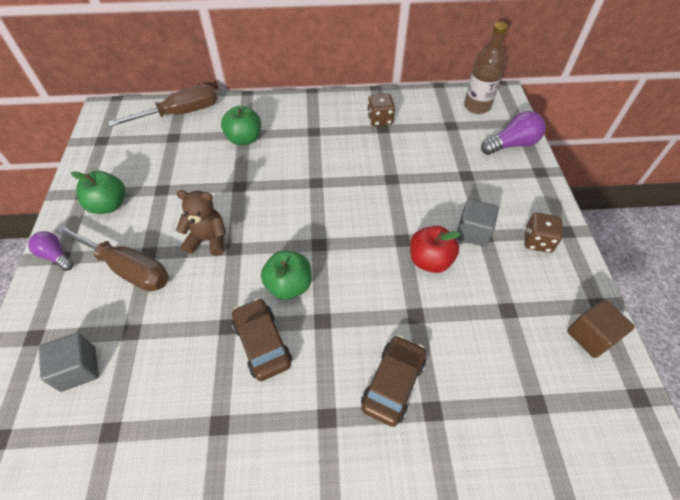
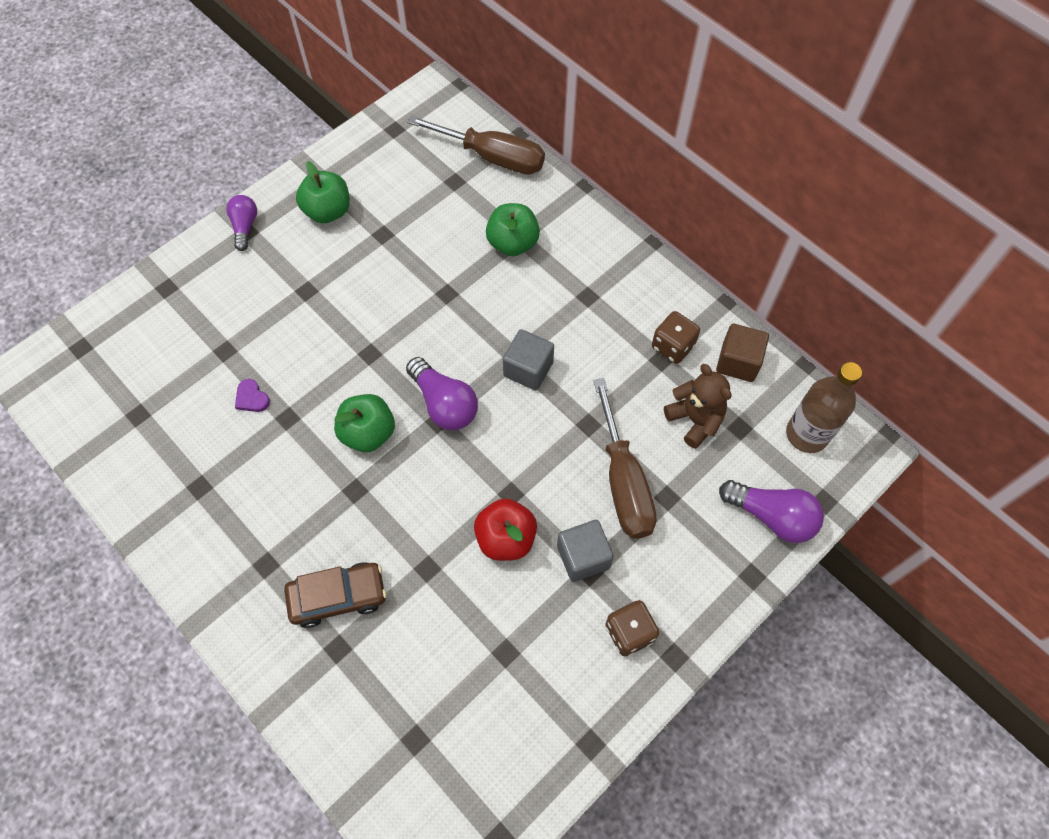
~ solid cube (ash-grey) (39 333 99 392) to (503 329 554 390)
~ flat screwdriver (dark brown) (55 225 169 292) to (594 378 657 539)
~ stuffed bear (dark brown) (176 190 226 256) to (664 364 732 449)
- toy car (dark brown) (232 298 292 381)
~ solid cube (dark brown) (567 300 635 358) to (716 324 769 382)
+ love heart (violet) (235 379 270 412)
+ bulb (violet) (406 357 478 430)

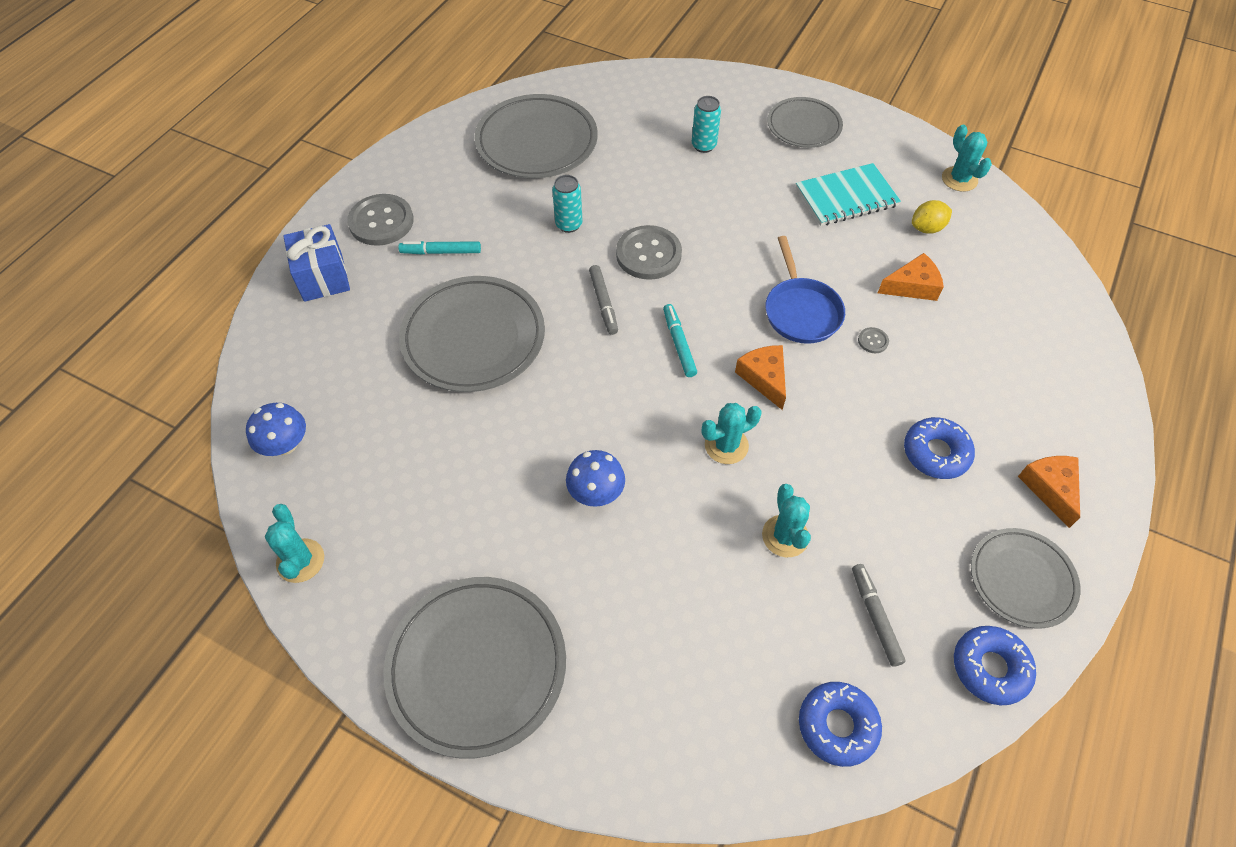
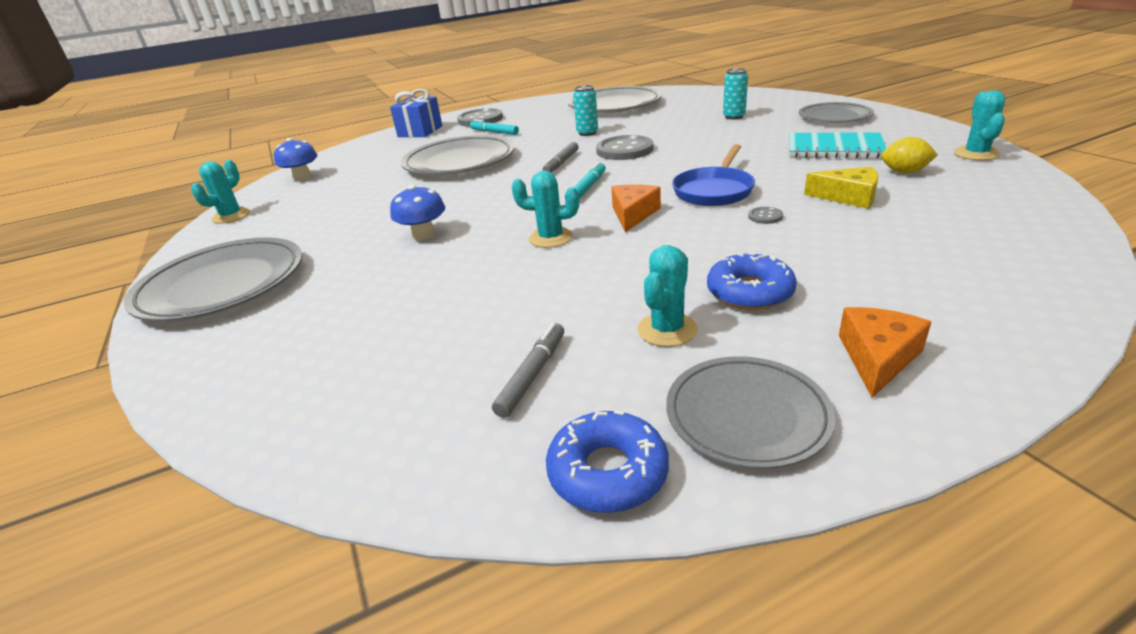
~ prickly plant (teal) (762 484 811 557) to (638 245 698 347)
- doughnut (cobalt) (799 682 882 767)
~ cheese wedge (orange) (878 253 944 301) to cheese wedge (golden) (804 167 878 209)

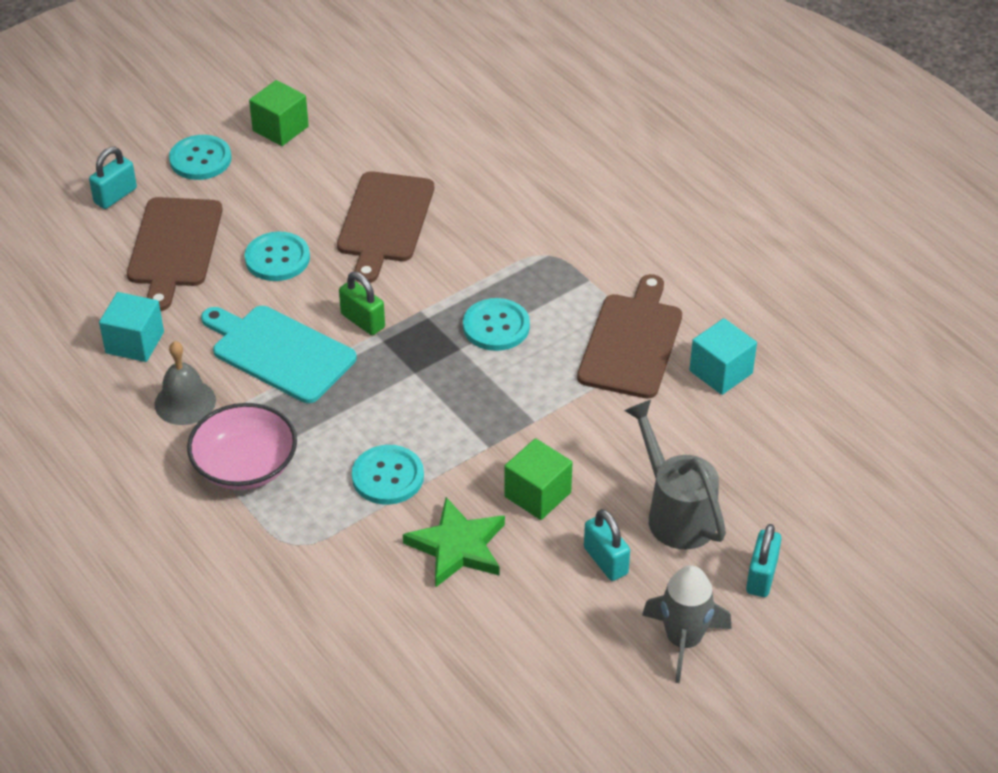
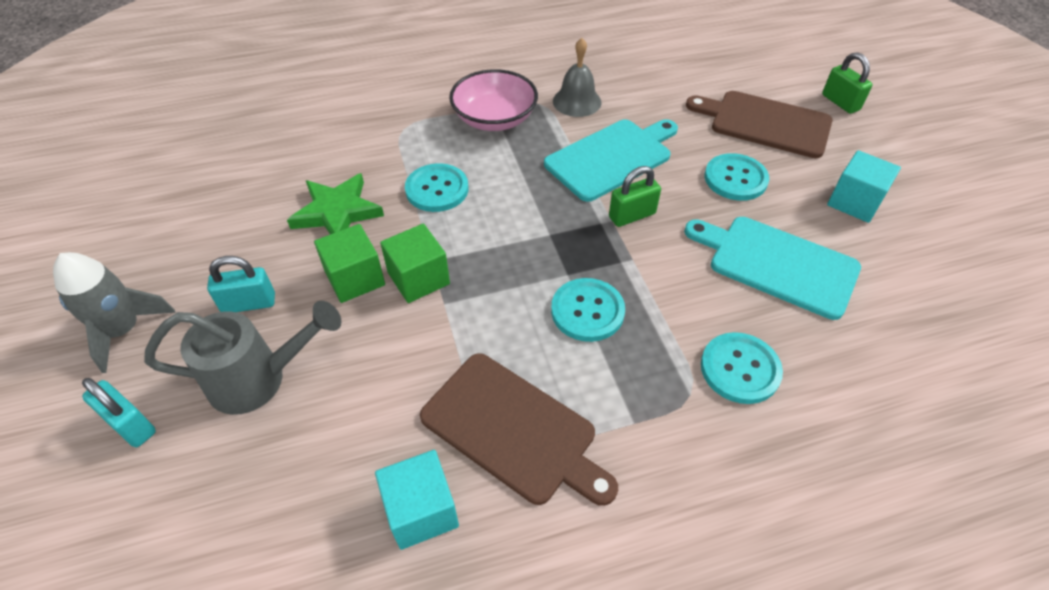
~ small lock (teal) (89 147 137 209) to small lock (emerald) (822 52 873 114)
~ solid cube (teal) (99 292 164 362) to (827 150 901 223)
~ button (teal) (169 135 232 180) to (701 332 783 404)
~ solid cube (emerald) (249 80 309 146) to (380 224 450 303)
~ bread board (dark brown) (337 171 434 283) to bread board (teal) (684 217 861 320)

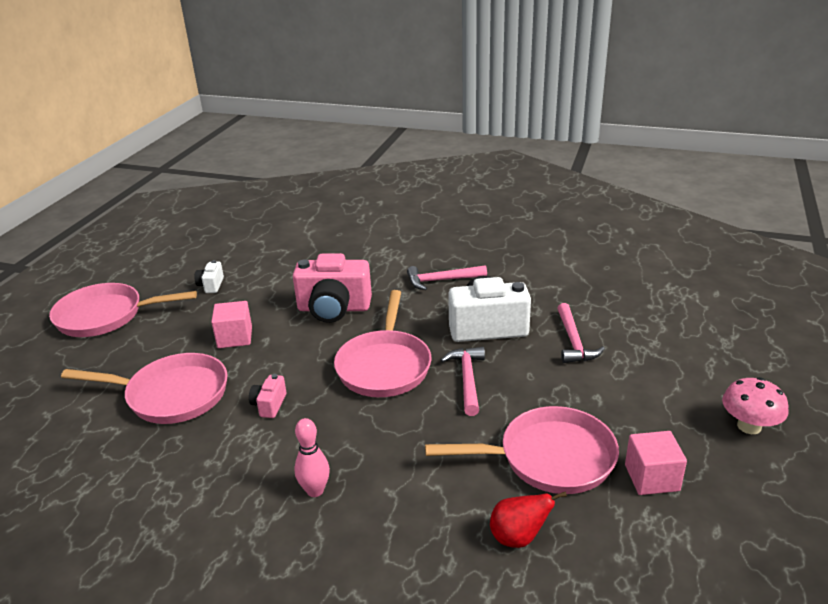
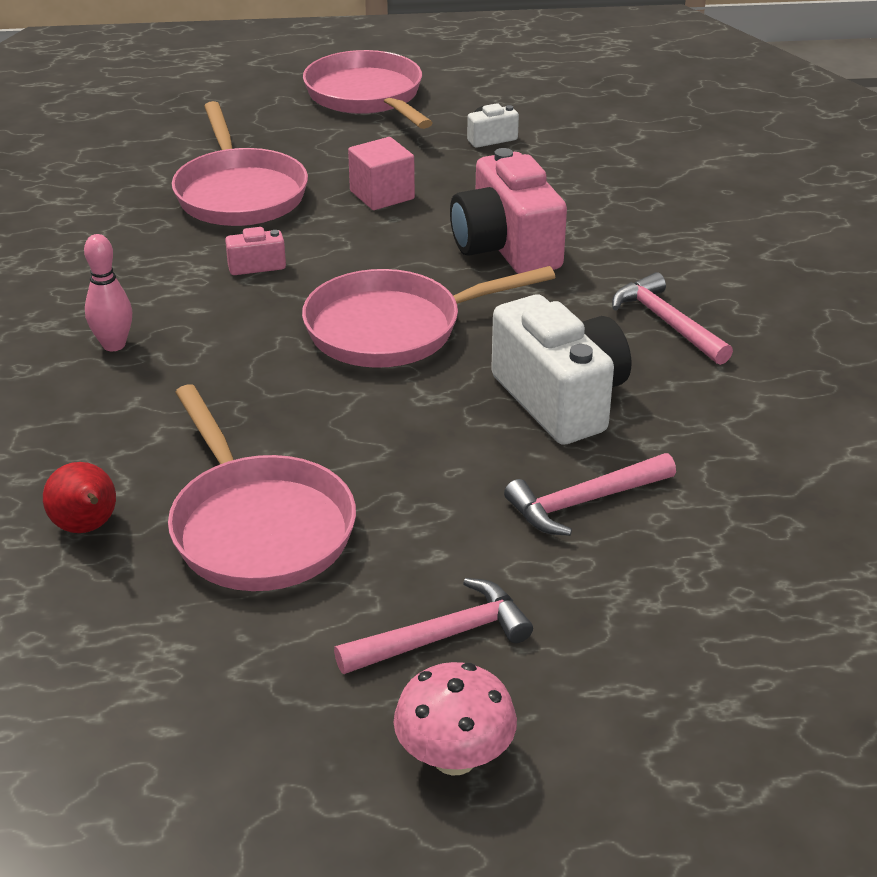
~ claw hammer (rose-pink) (441 347 485 416) to (334 578 533 674)
- solid cube (rose-pink) (625 431 687 495)

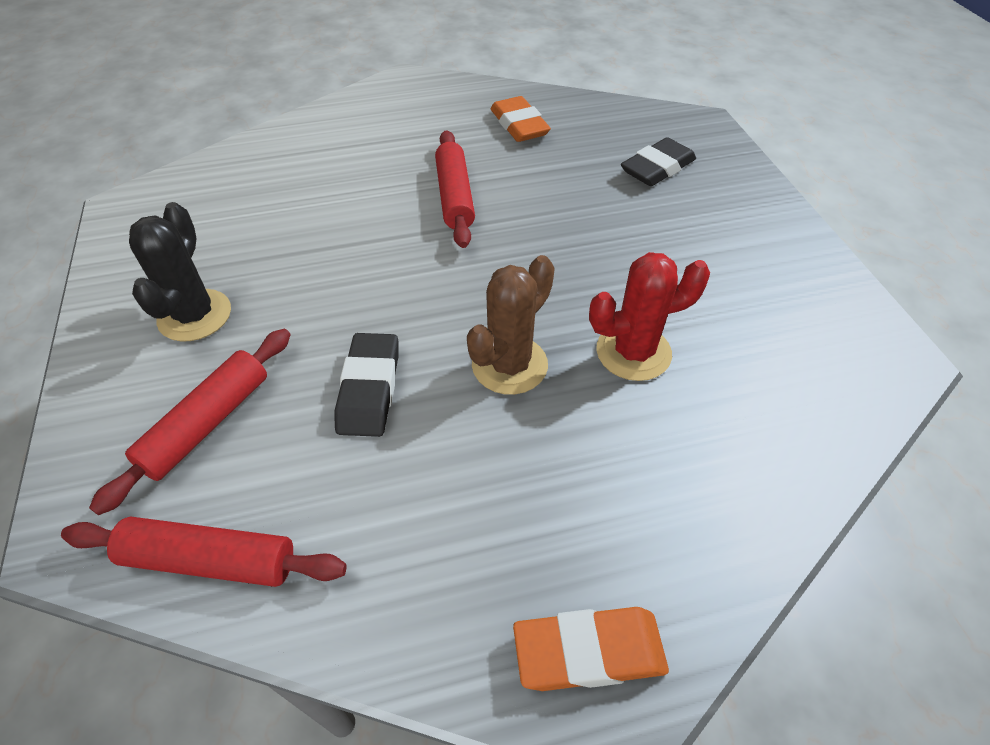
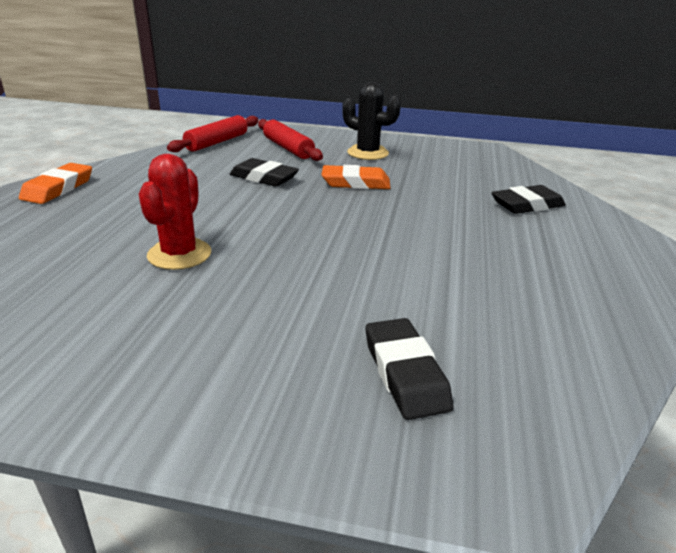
- pastry roller (crimson) (435 130 475 248)
- prickly plant (dark brown) (467 255 555 395)
~ gum eraser (orange) (491 96 551 142) to (322 165 391 189)
+ gum eraser (jet-black) (491 185 566 214)

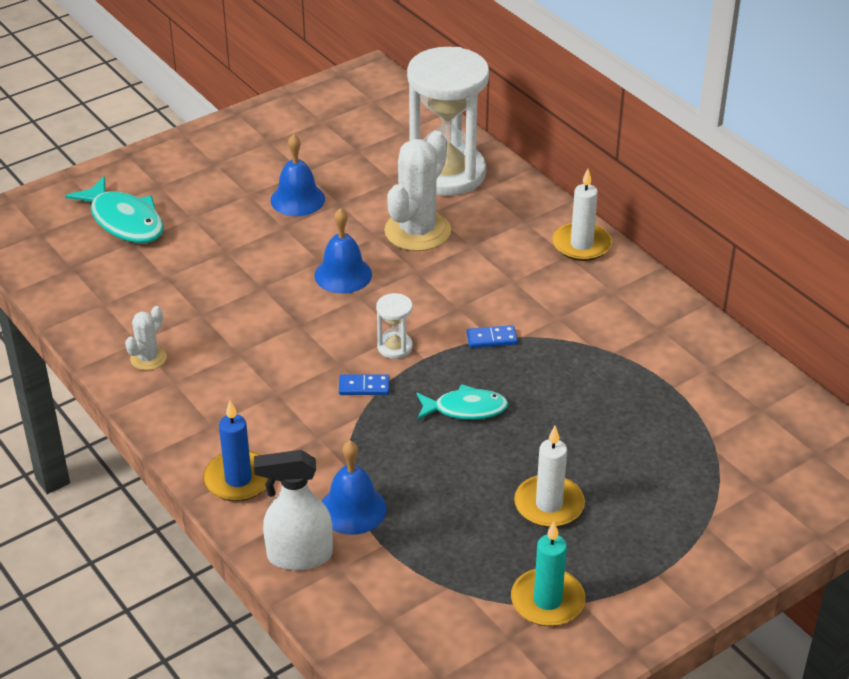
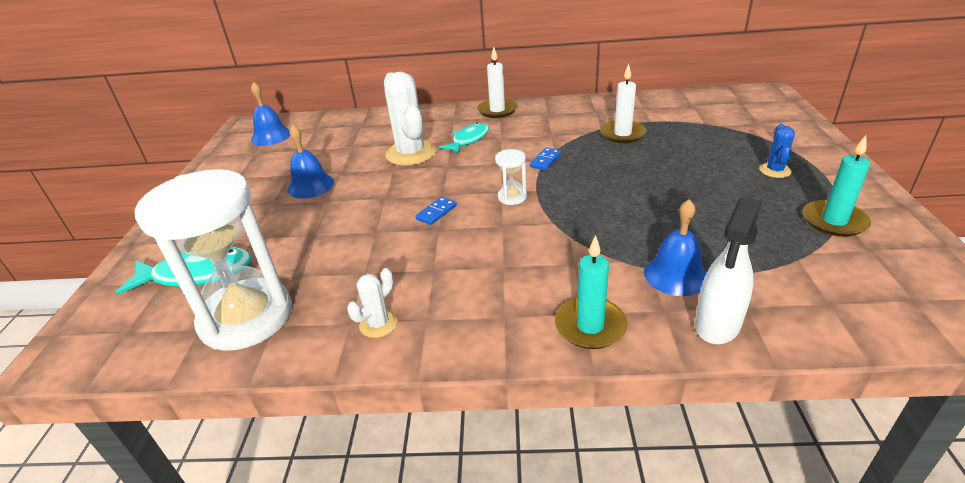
~ prickly plant (pure white) (125 306 167 370) = (347 268 398 338) 60 degrees clockwise
~ candle (cobalt) (203 401 268 502) to candle (teal) (555 235 627 349)
~ school bell (cobalt) (314 208 372 294) to (251 82 290 146)
~ domino piece (cobalt) (339 374 390 395) to (415 197 457 225)
~ sand timer (pure white) (407 47 489 196) to (135 169 292 351)
~ fish figure (teal) (416 384 509 420) to (439 123 489 154)
~ candle (pure white) (514 426 585 528) to (600 64 646 143)
+ prickly plant (cobalt) (759 124 795 178)

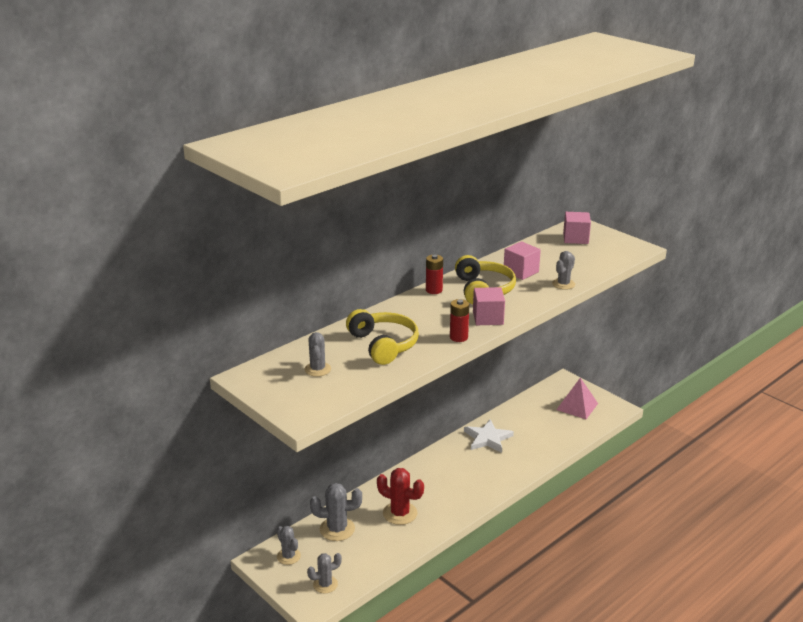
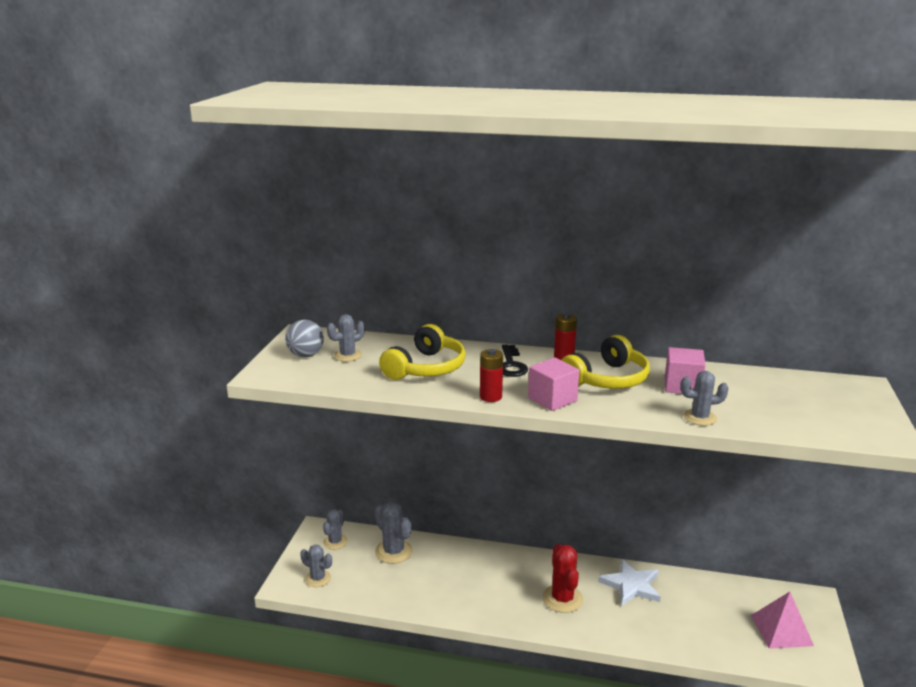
~ prickly plant (crimson) (377 468 424 525) to (542 544 583 613)
- solid cube (rose-pink) (563 212 591 244)
+ play ball (ash-grey) (285 320 324 357)
+ key (jet-black) (502 345 528 377)

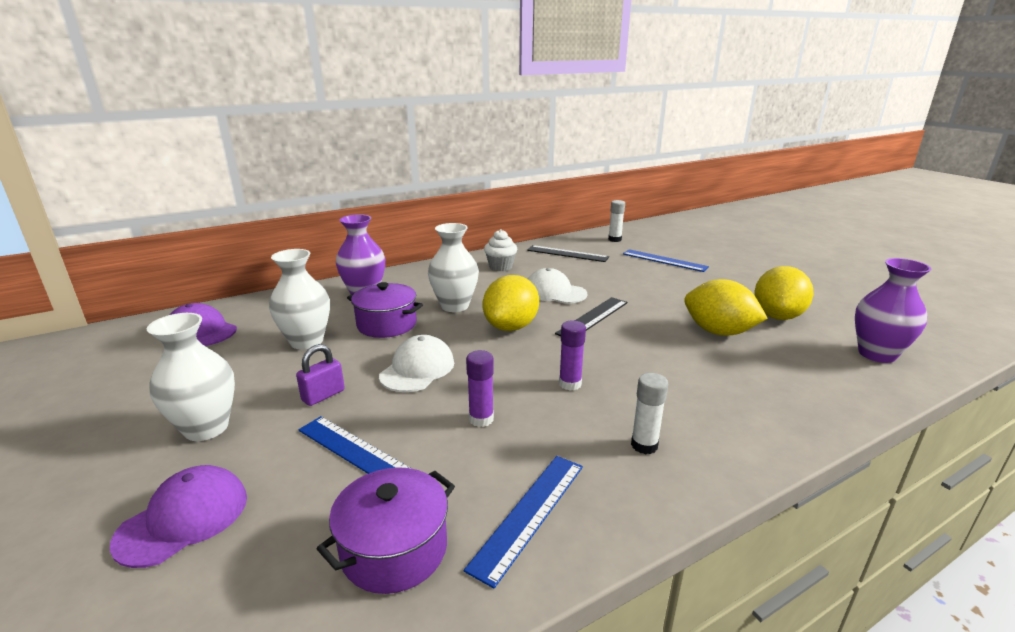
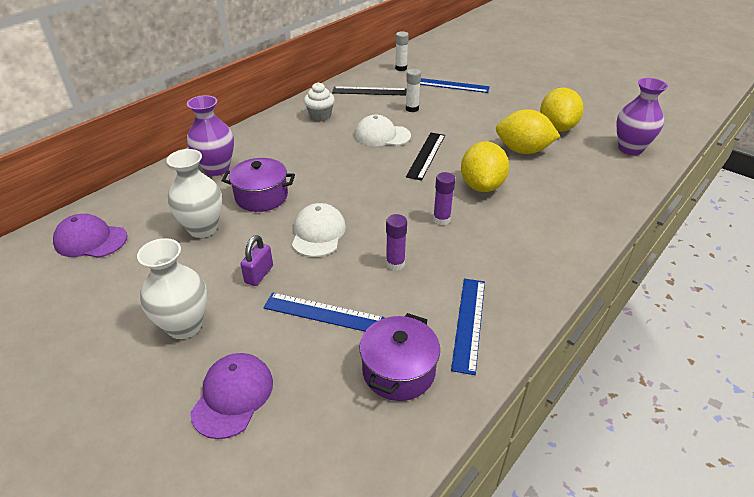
- vase (pure white) (428 223 479 312)
~ toy lemon (golden) (482 275 539 331) to (461 141 509 192)
~ glue (pure white) (631 373 668 454) to (406 69 421 112)

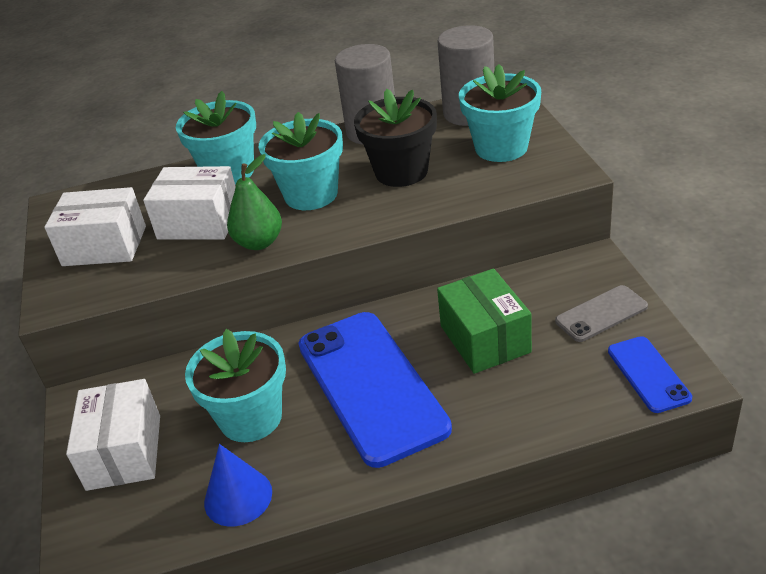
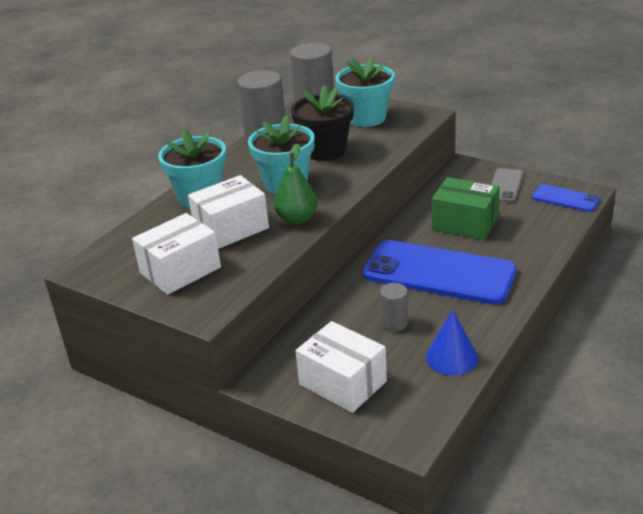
~ plant pot (teal) (185 329 286 442) to cylinder (ash-grey) (380 283 408 332)

